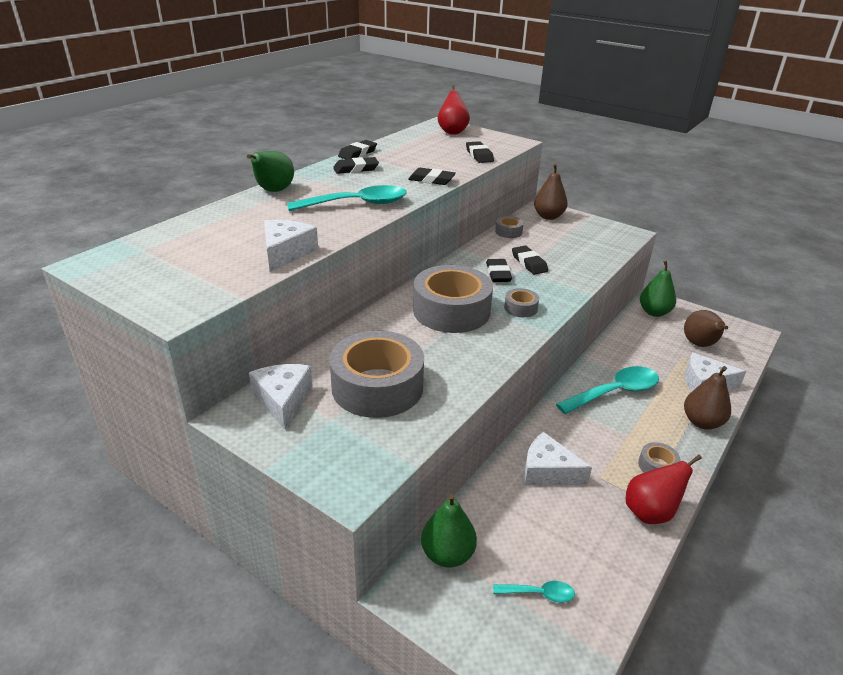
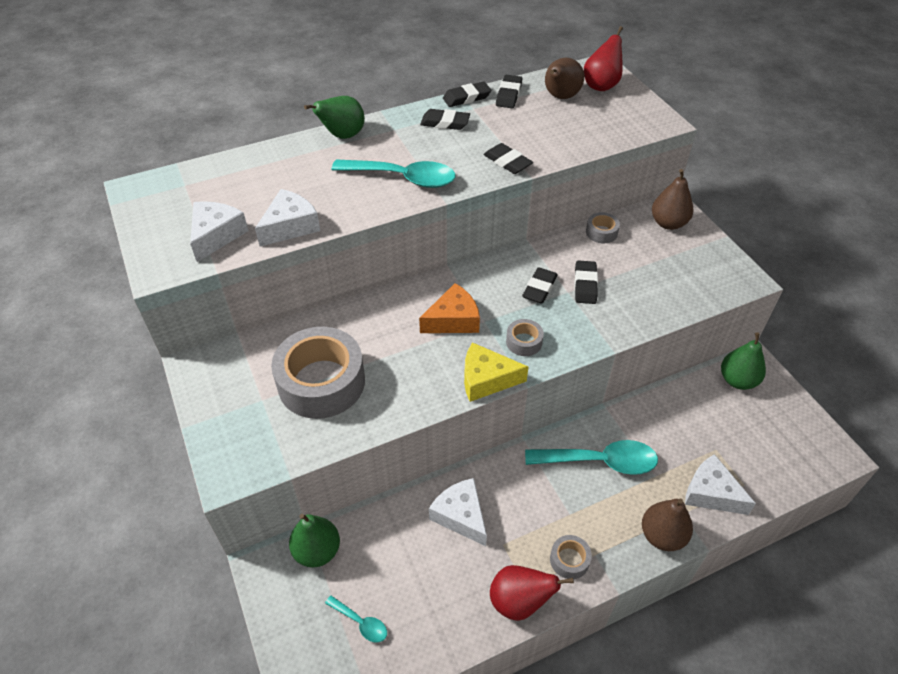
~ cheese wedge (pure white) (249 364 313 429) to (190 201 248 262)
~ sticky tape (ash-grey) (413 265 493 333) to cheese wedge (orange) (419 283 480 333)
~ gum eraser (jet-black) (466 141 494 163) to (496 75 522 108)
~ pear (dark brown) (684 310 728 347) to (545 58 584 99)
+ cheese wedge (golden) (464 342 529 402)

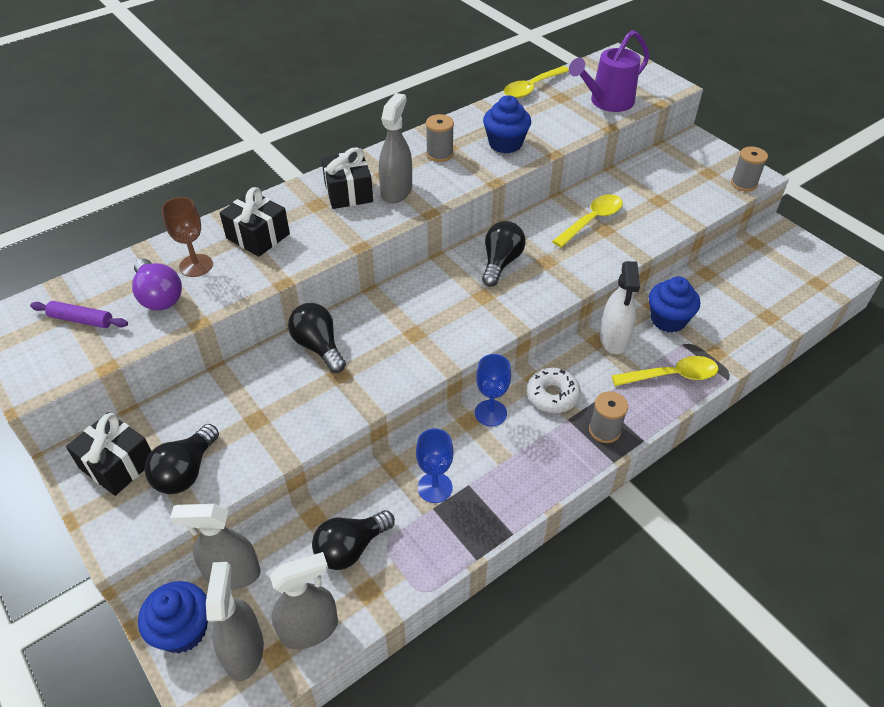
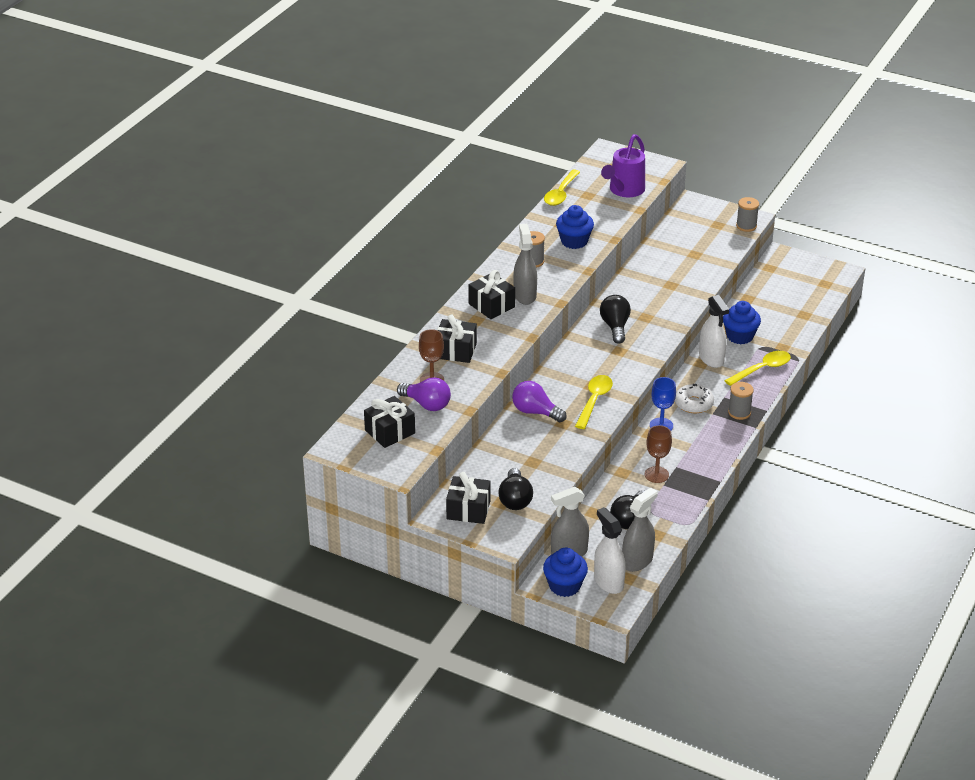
~ pastry roller (violet) (30 301 128 328) to wrapped gift (jet-black) (364 396 415 448)
~ spray cleaner (ash-grey) (206 562 264 681) to spray cleaner (pure white) (594 507 626 594)
~ bulb (jet-black) (288 303 346 373) to bulb (violet) (512 381 567 422)
~ wine glass (cobalt) (416 428 454 503) to wine glass (dark brown) (645 425 672 483)
~ tablespoon (golden) (552 194 623 248) to (575 375 613 429)

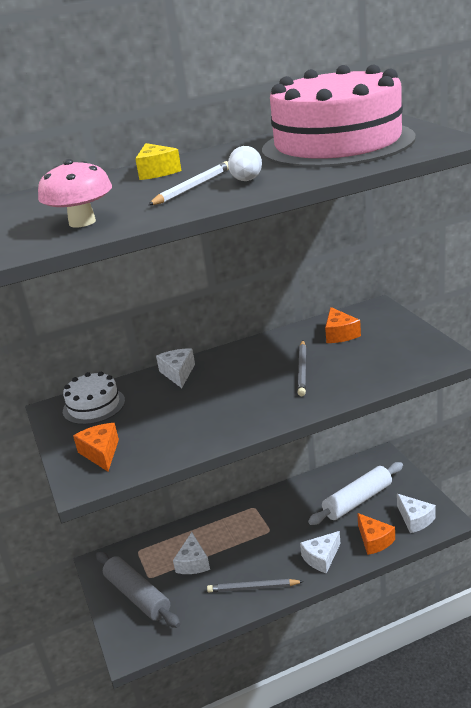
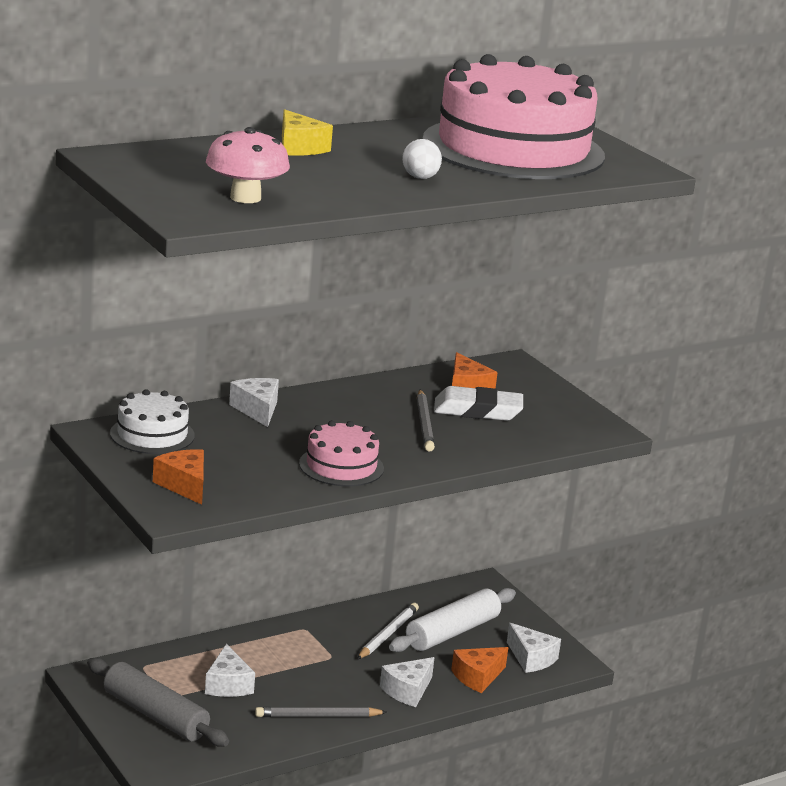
~ wooden pencil (pure white) (148 161 229 205) to (357 603 419 660)
~ cheese wedge (orange) (357 513 395 555) = (451 647 508 693) 90 degrees clockwise
+ cake (rose-pink) (299 421 384 486)
+ gum eraser (pure white) (434 386 523 421)

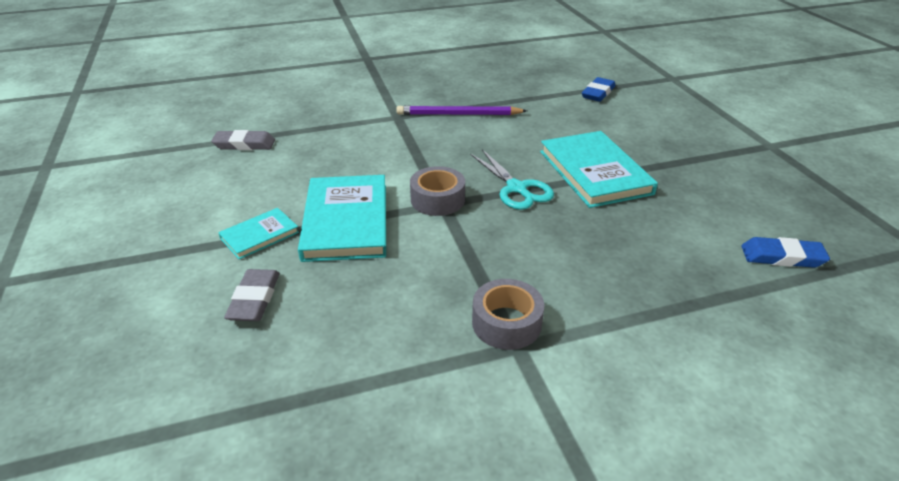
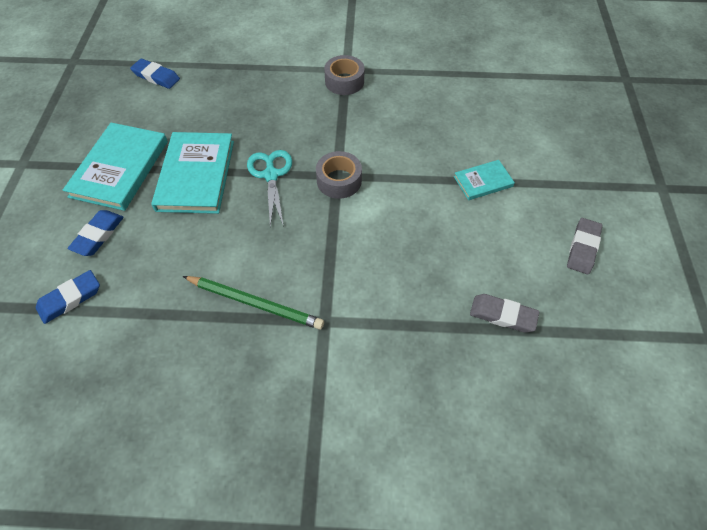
~ gum eraser (ash-grey) (224 269 280 321) to (567 218 603 274)
~ hardback (teal) (298 175 386 262) to (63 123 168 211)
~ wooden pencil (violet) (397 106 527 115) to wooden pencil (emerald) (183 276 324 330)
+ gum eraser (cobalt) (67 210 124 256)

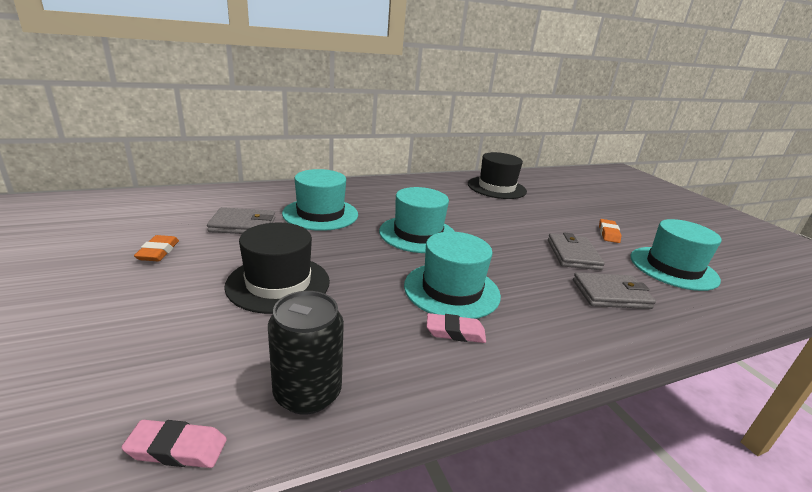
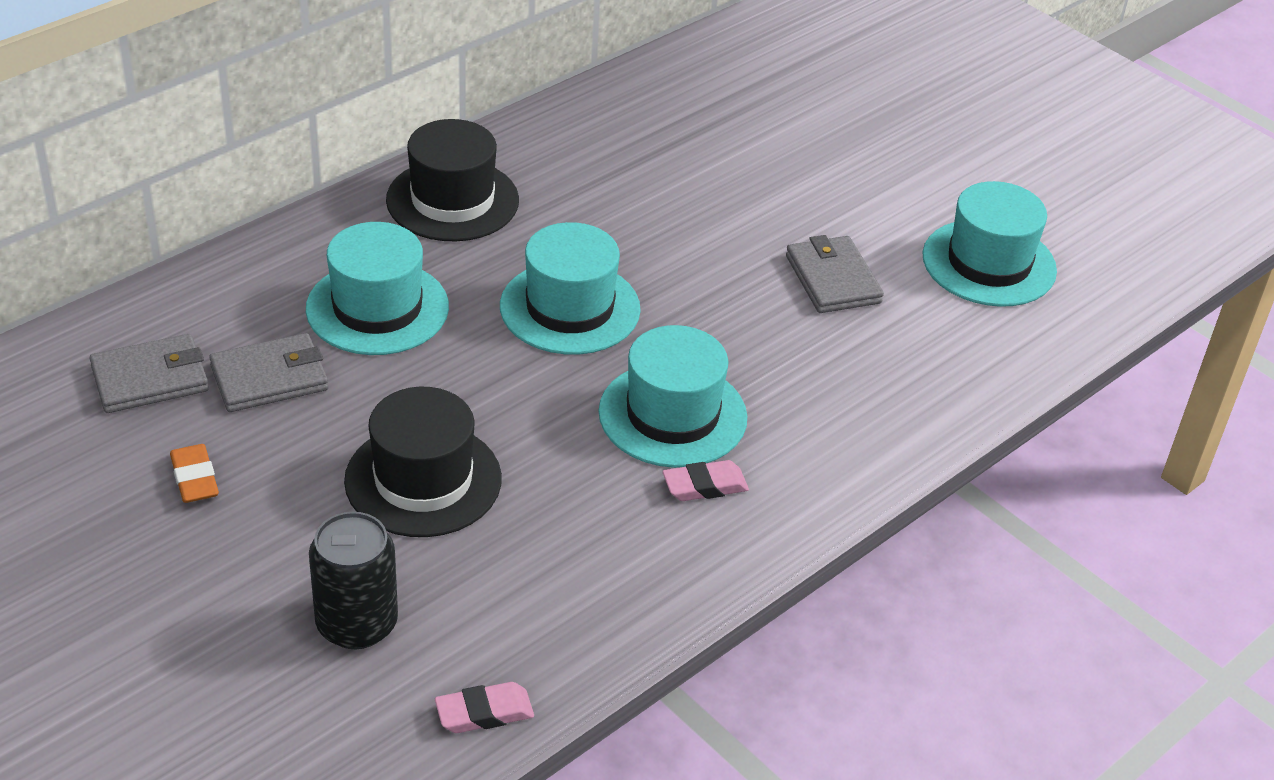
~ soda can (jet-black) (268 291 344 415) to (309 512 398 649)
~ top hat (jet-black) (468 152 527 199) to (386 119 519 241)
~ card wallet (ash-grey) (573 272 656 309) to (90 334 209 413)
- gum eraser (orange) (599 219 621 243)

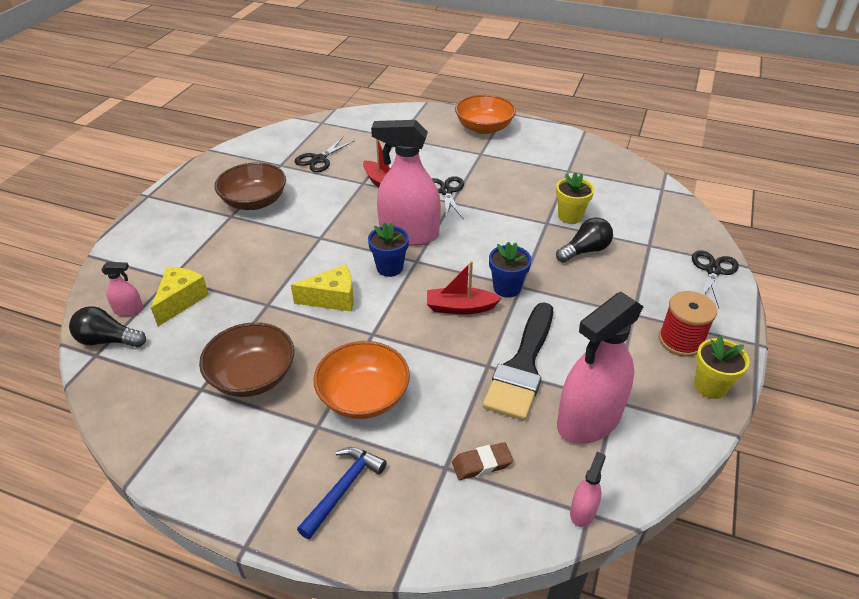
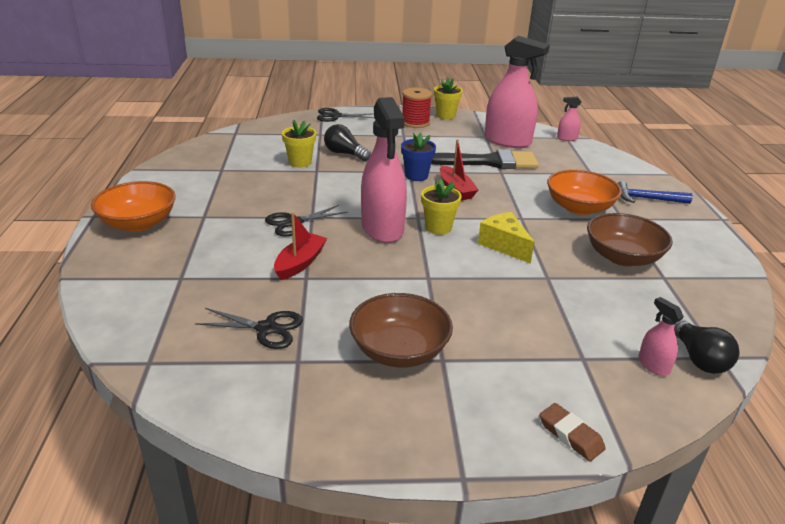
- cheese wedge (golden) (151 267 209 326)
~ plant pot (cobalt) (368 222 409 277) to plant pot (golden) (421 179 462 235)
~ gum eraser (dark brown) (452 442 513 480) to (540 403 606 461)

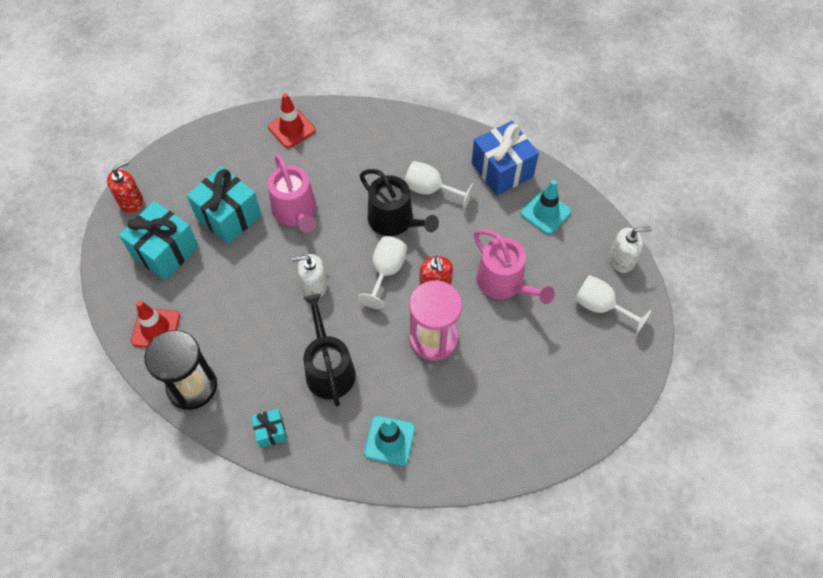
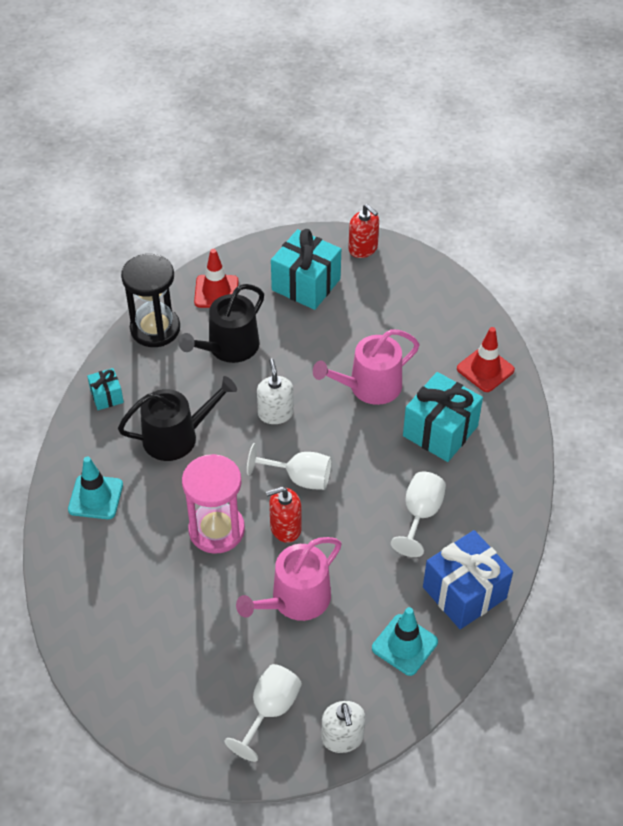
~ wrapped gift (teal) (187 166 262 244) to (403 372 483 462)
~ sprinkling can (jet-black) (360 169 439 236) to (179 284 264 363)

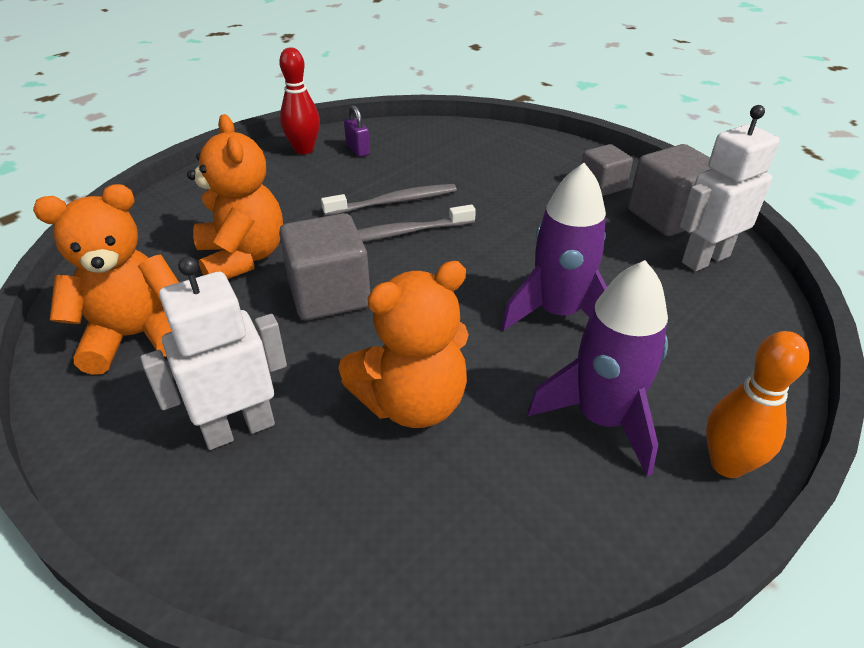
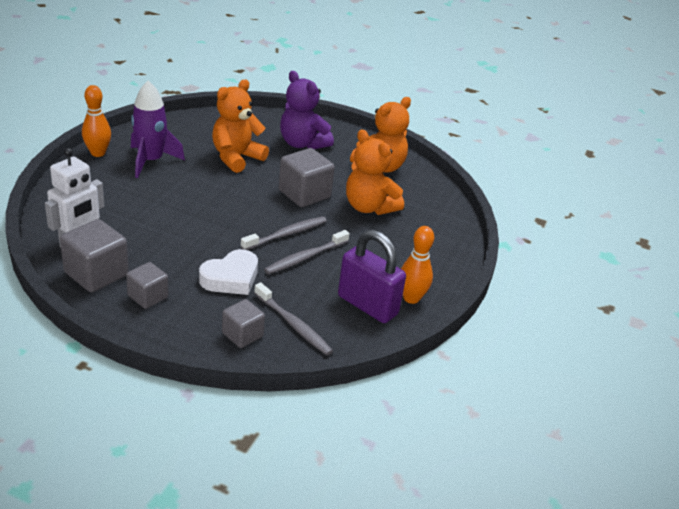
~ robot (pure white) (141 256 287 450) to stuffed bear (violet) (280 71 334 149)
~ bowling pin (crimson) (279 47 320 154) to bowling pin (orange) (401 226 434 304)
~ small lock (violet) (344 105 370 157) = (338 230 406 323) x2.19
- toy rocket (violet) (501 163 607 331)
+ love heart (pure white) (199 249 258 295)
+ solid cube (ash-grey) (222 299 265 348)
+ tooth brush (ash-grey) (254 282 333 355)

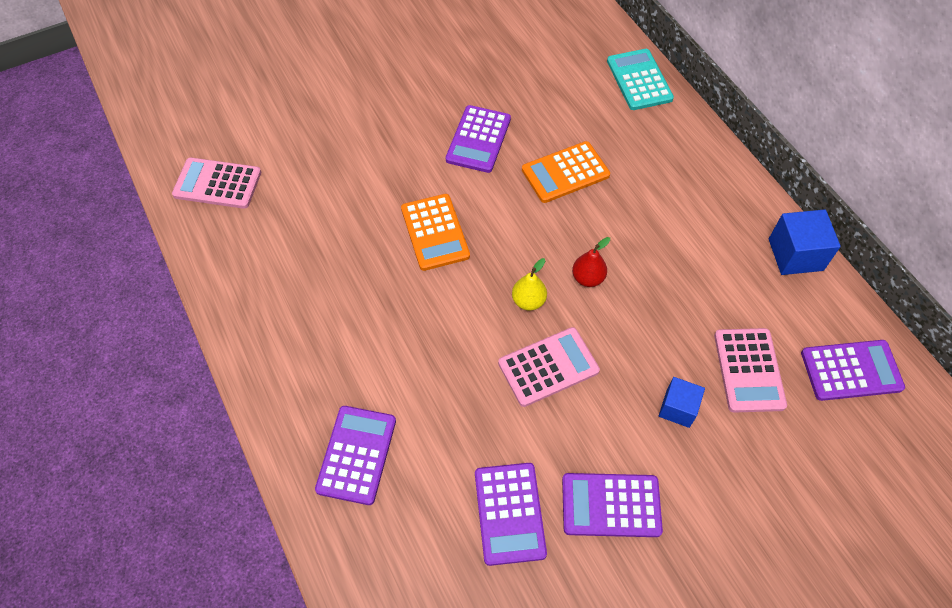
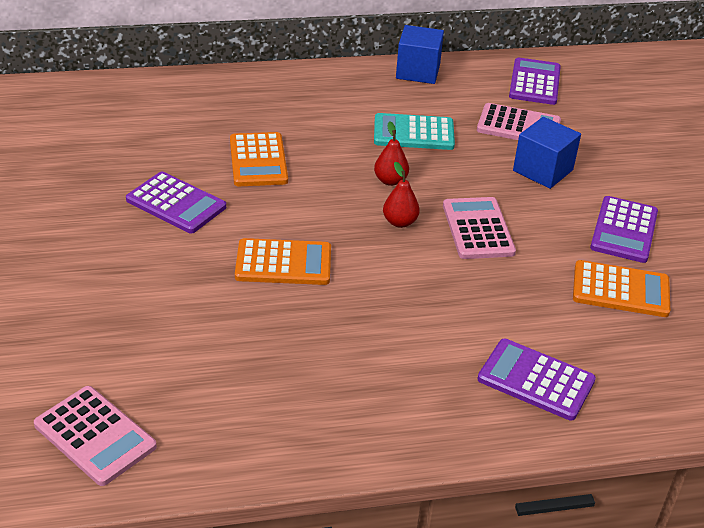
~ calculator (rose-pink) (172 157 261 209) = (34 386 157 486) 75 degrees counterclockwise
~ calculator (violet) (475 463 547 566) to calculator (orange) (573 260 670 317)
~ pear (golden) (512 258 547 310) to pear (crimson) (383 162 420 228)
~ calculator (teal) (607 49 674 110) to (374 113 455 150)
~ solid cube (cobalt) (659 377 705 428) = (513 117 581 189) x1.53

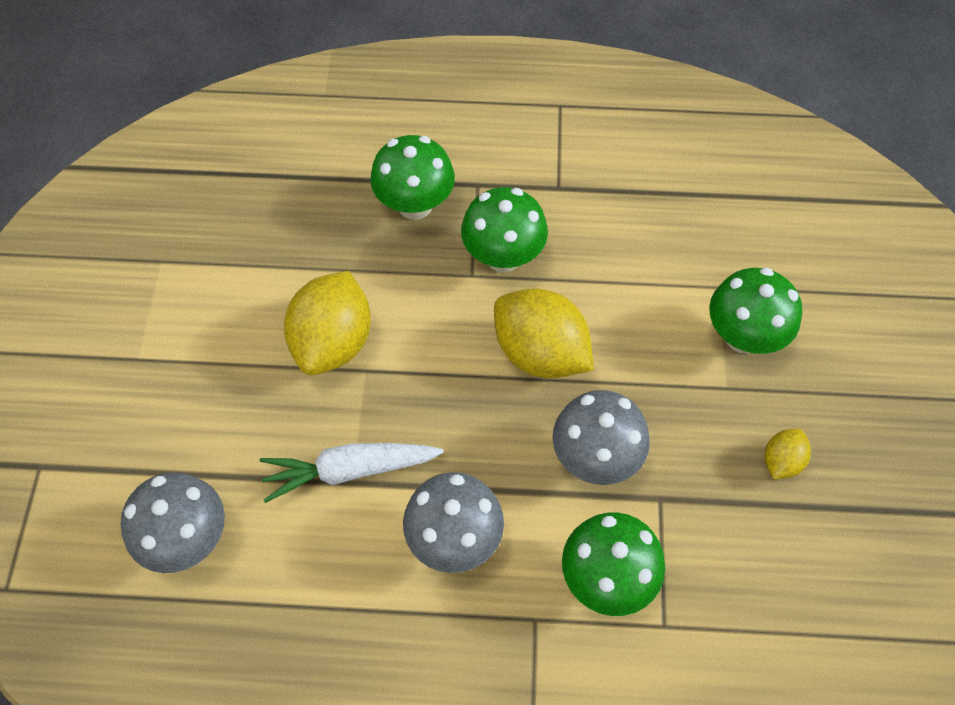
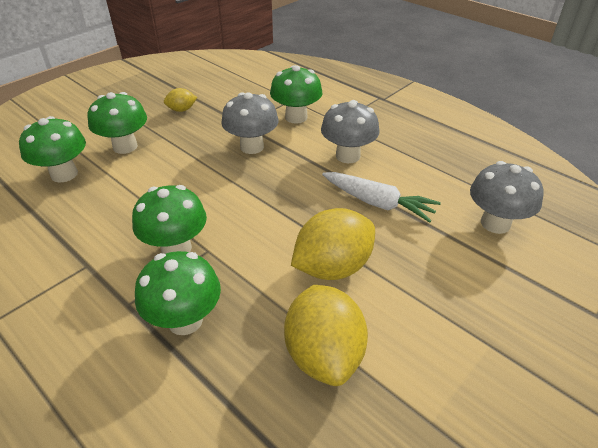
~ toy lemon (golden) (494 288 594 378) to (284 285 368 386)
+ fungus (emerald) (19 116 86 183)

